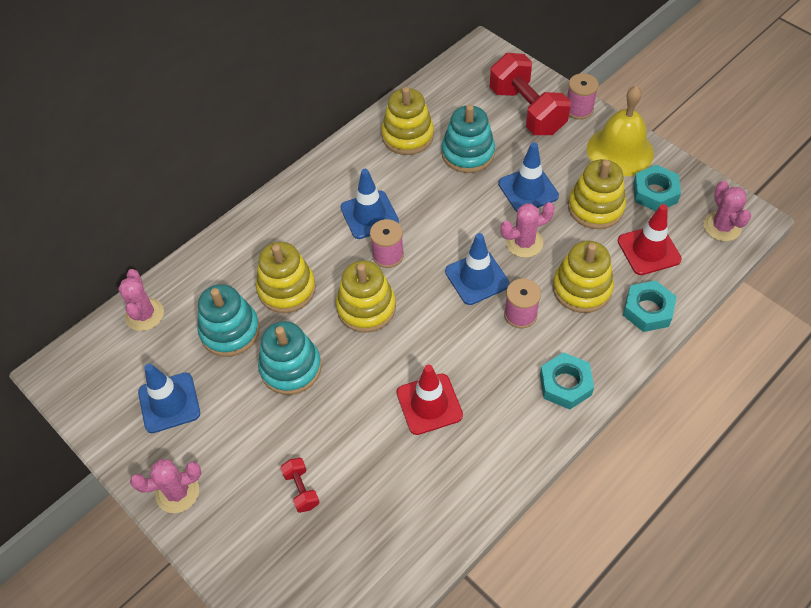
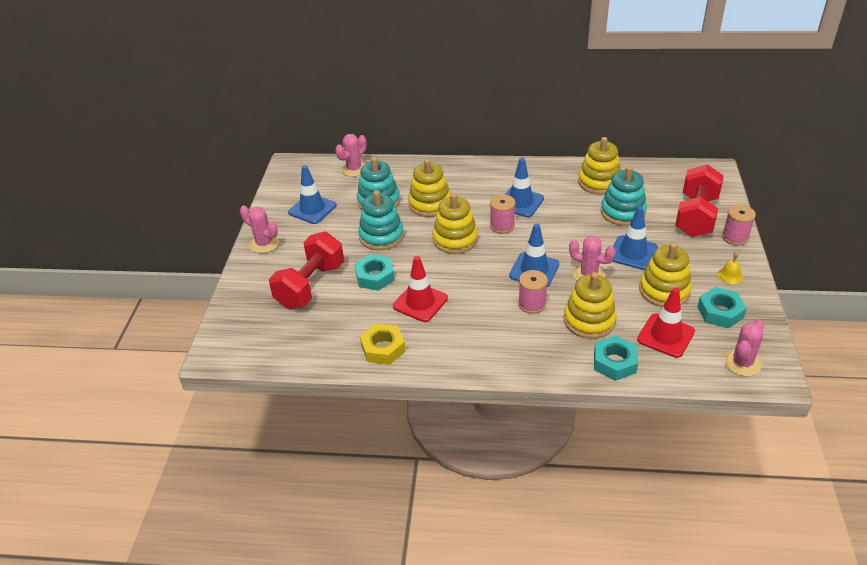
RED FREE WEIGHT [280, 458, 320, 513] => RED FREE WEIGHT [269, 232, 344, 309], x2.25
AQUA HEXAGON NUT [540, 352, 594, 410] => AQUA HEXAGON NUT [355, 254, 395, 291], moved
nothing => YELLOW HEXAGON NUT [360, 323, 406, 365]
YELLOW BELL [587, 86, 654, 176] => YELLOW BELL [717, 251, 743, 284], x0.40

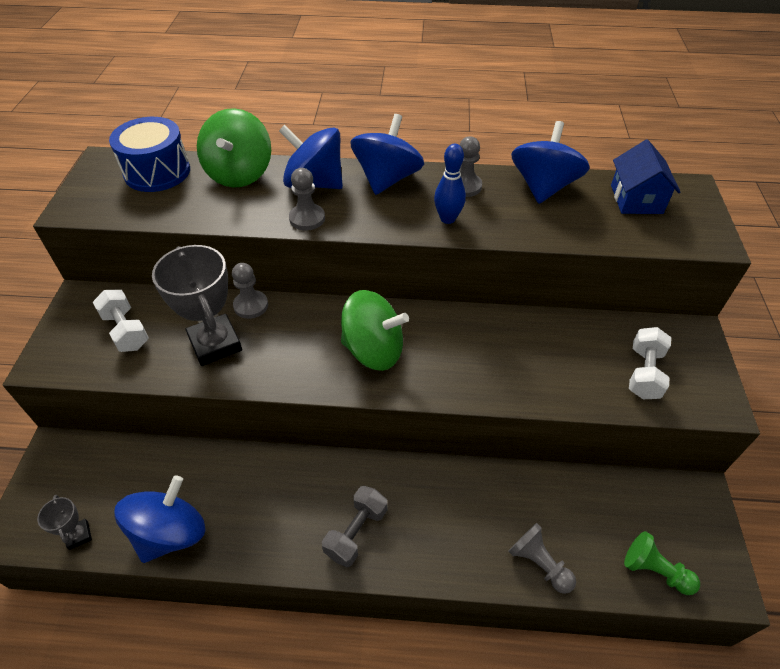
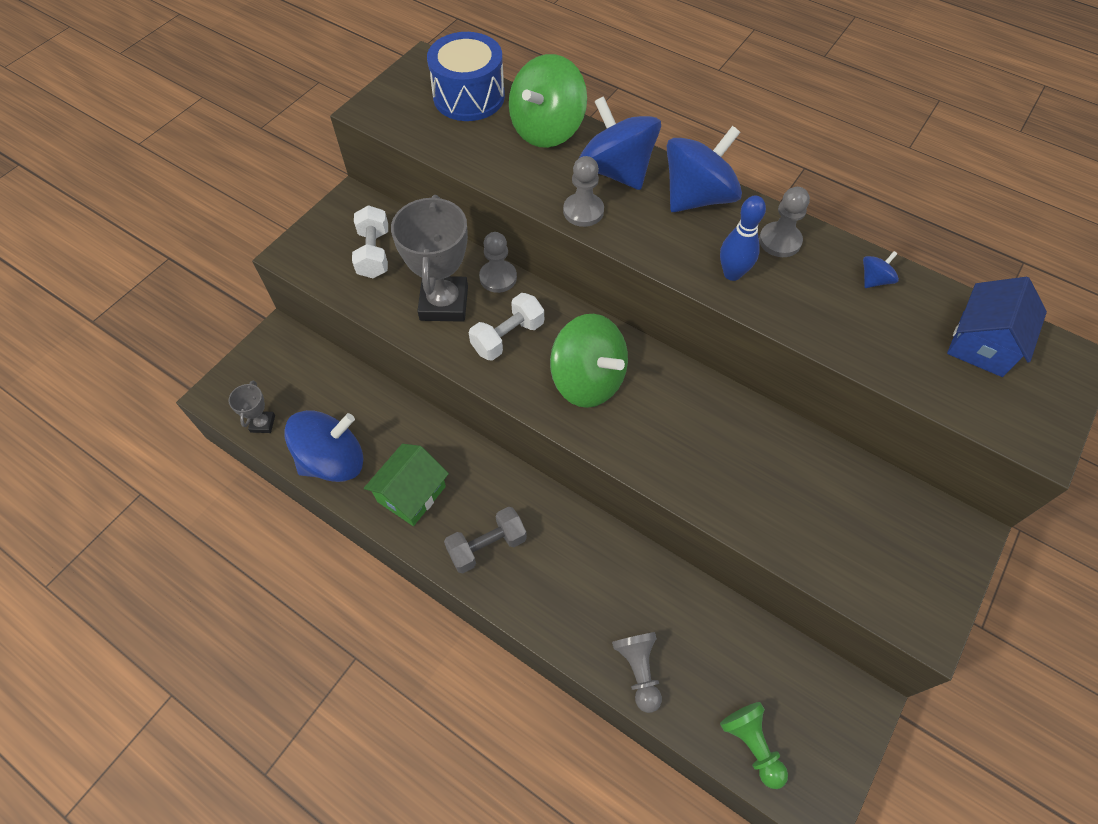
nothing => LEAF-GREEN HOUSE [364, 444, 449, 526]
WHITE FREE WEIGHT [629, 327, 671, 399] => WHITE FREE WEIGHT [469, 293, 544, 361], moved
BLUE SPINNING TOP [511, 121, 589, 204] => BLUE SPINNING TOP [863, 251, 899, 288], x0.42

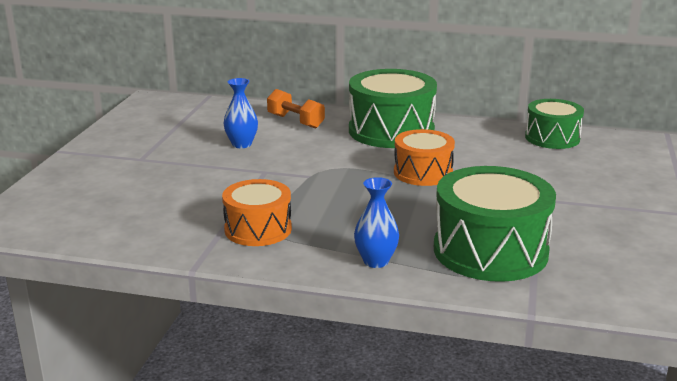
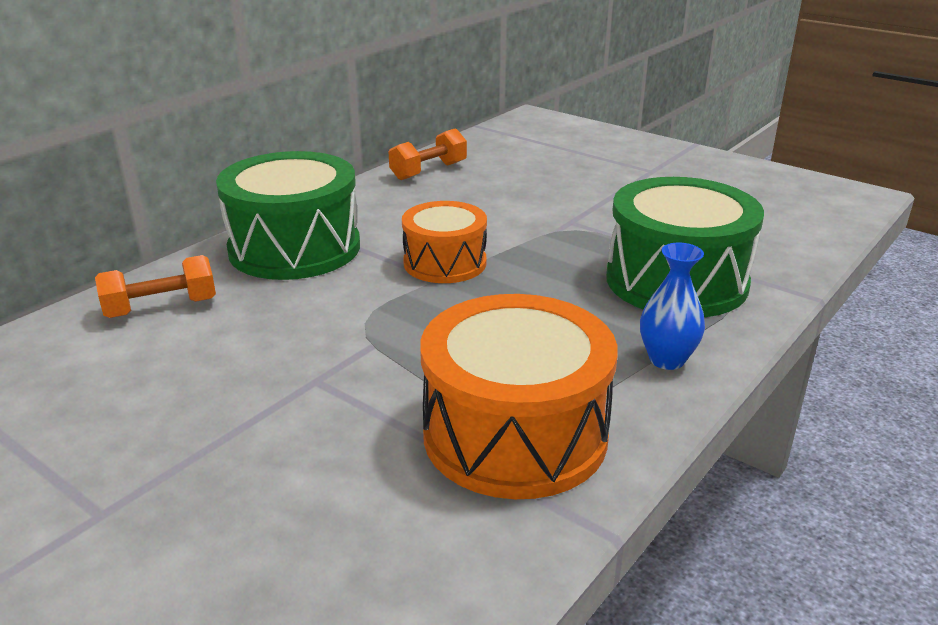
LEAF-GREEN SNARE DRUM [525, 99, 584, 149] => ORANGE FREE WEIGHT [389, 128, 467, 180]
ORANGE SNARE DRUM [222, 179, 292, 246] => ORANGE SNARE DRUM [420, 294, 618, 499], x1.62
BLUE VASE [223, 78, 258, 148] => nothing

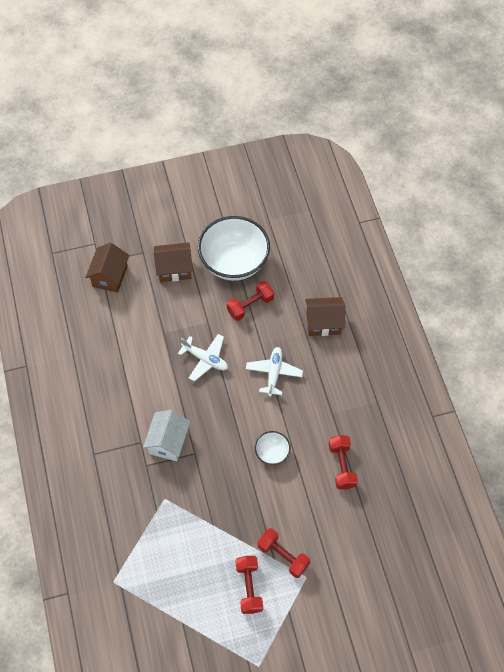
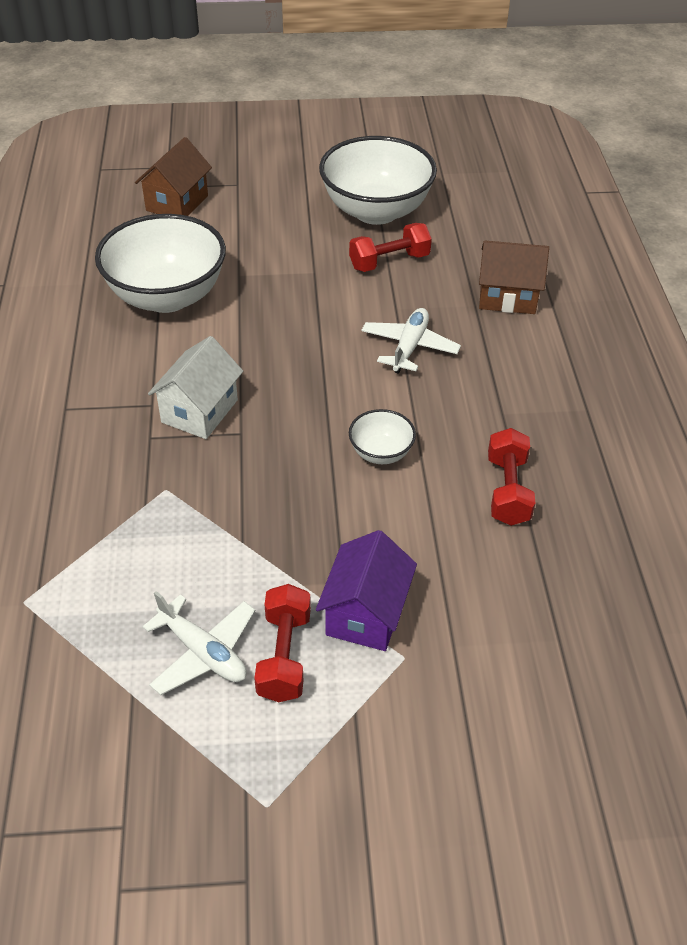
nothing => WHITE SERVING BOWL [95, 214, 226, 313]
WHITE TOY PLANE [178, 334, 228, 382] => WHITE TOY PLANE [142, 591, 255, 695], moved
RED FREE WEIGHT [258, 528, 310, 578] => ROYAL PURPLE HOUSE [316, 530, 417, 651]
BROWN HOUSE [154, 242, 193, 282] => nothing

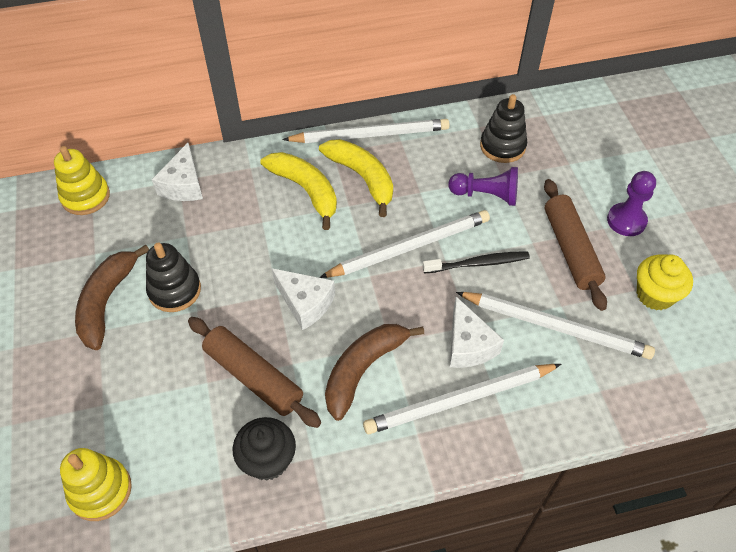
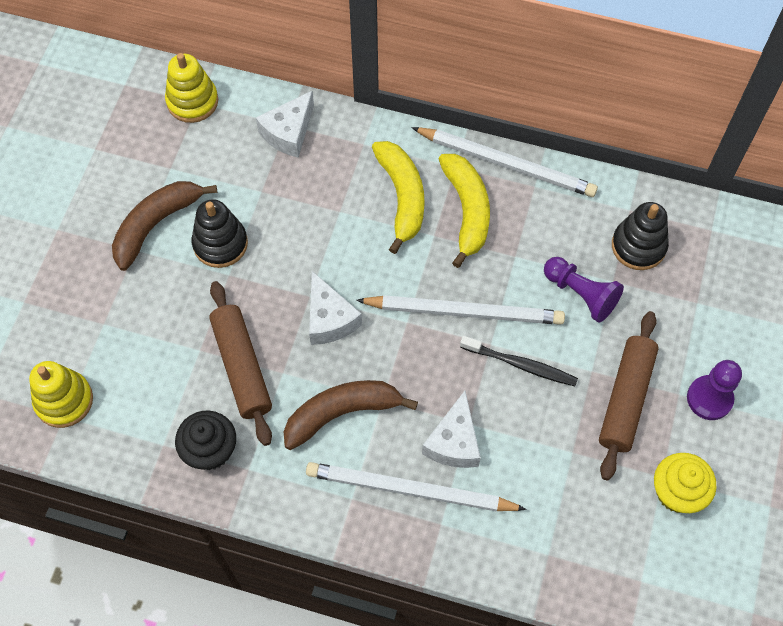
WHITE LEAD PENCIL [456, 292, 655, 359] => nothing

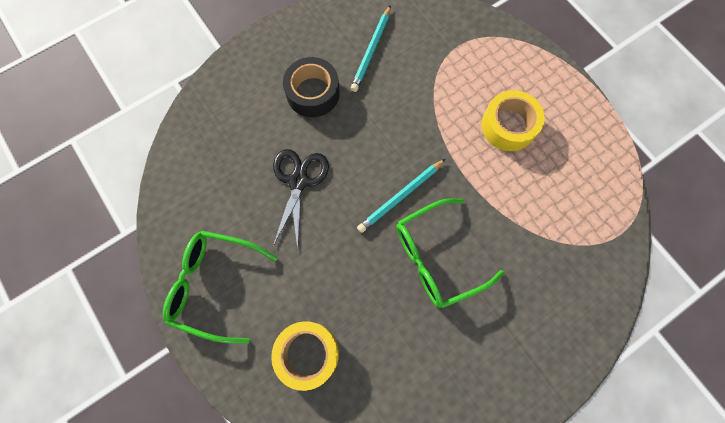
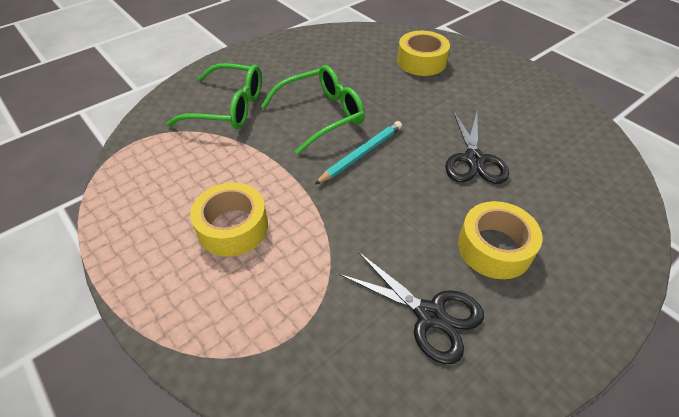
LEAF-GREEN GLASSES [163, 230, 277, 344] => LEAF-GREEN GLASSES [166, 63, 262, 129], moved
AQUA LEAD PENCIL [350, 5, 391, 92] => JET-BLACK SCISSORS [339, 252, 484, 364]
JET-BLACK ROLL OF TAPE [283, 57, 340, 117] => YELLOW ROLL OF TAPE [458, 201, 542, 279]

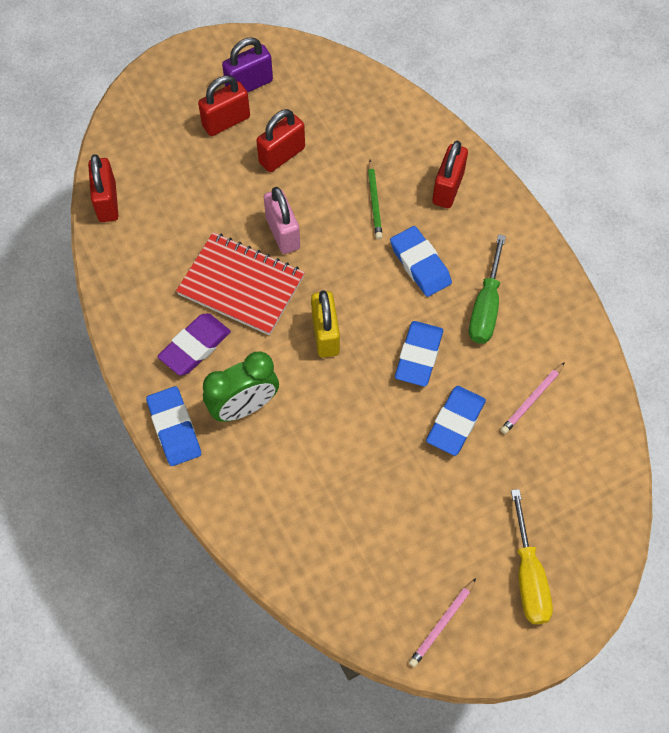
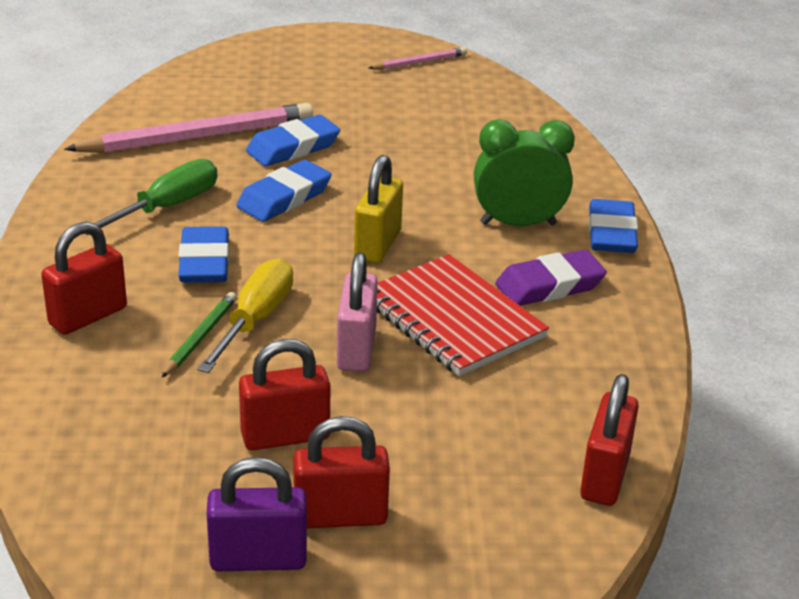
ROSE-PINK LEAD PENCIL [500, 362, 565, 434] => ROSE-PINK LEAD PENCIL [64, 103, 313, 153], x2.09
YELLOW SCREWDRIVER [511, 489, 553, 624] => YELLOW SCREWDRIVER [197, 258, 293, 373], moved

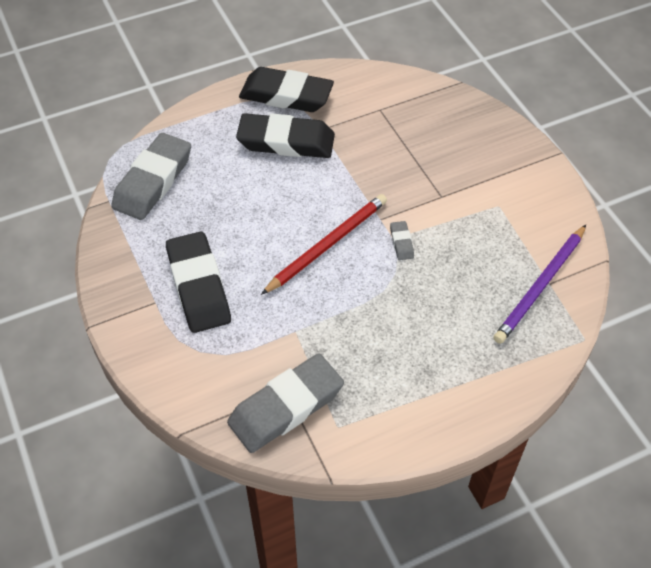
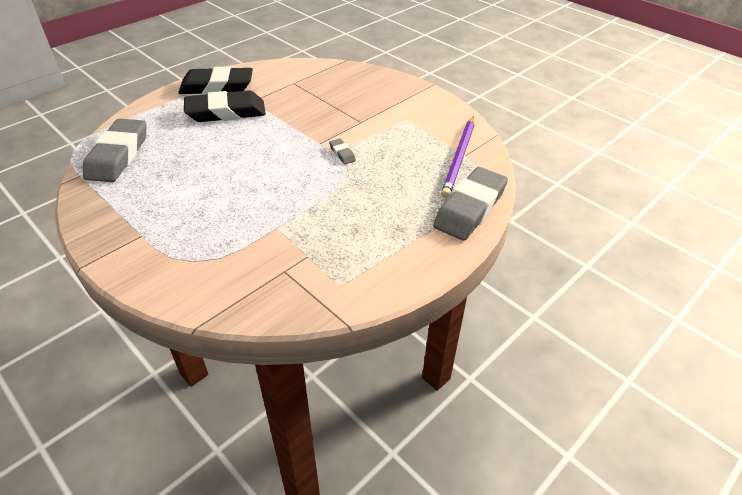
GRAY PENCIL ERASER [227, 353, 344, 453] => GRAY PENCIL ERASER [433, 167, 508, 241], moved
JET-BLACK PENCIL ERASER [166, 231, 231, 333] => nothing
RED LEAD PENCIL [261, 194, 387, 295] => nothing

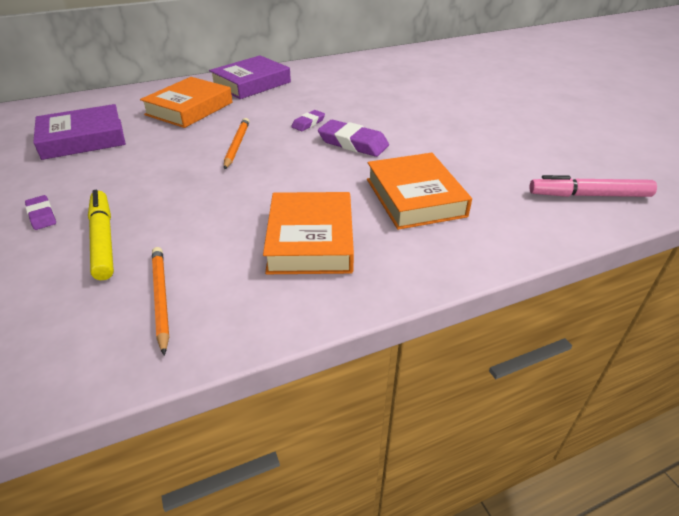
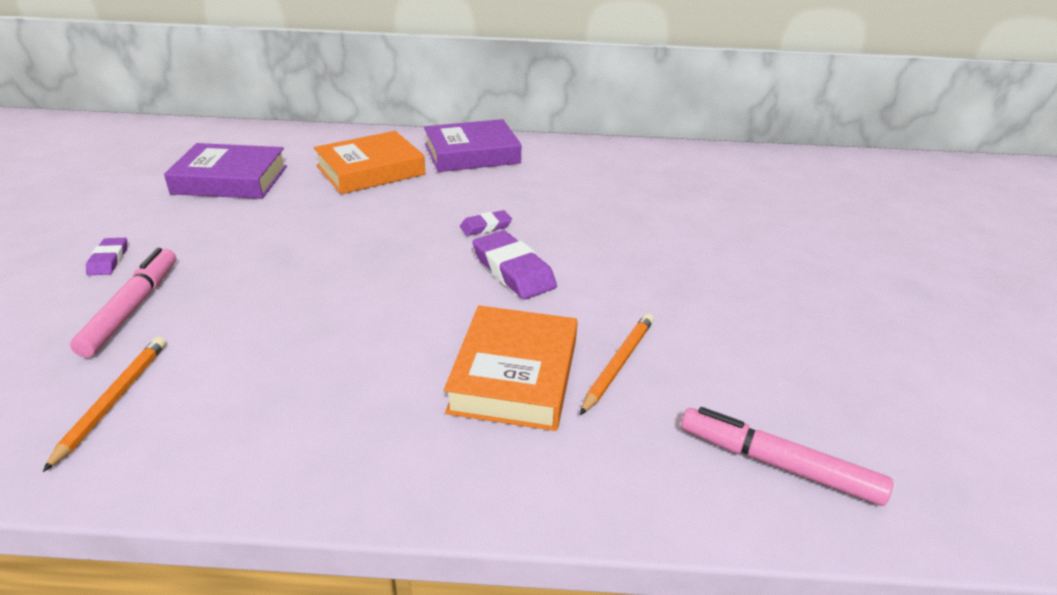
YELLOW MARKER PEN [88, 190, 114, 280] => ROSE-PINK MARKER PEN [70, 248, 176, 358]
ORANGE LEAD PENCIL [224, 118, 249, 170] => ORANGE LEAD PENCIL [580, 314, 654, 415], moved
ORANGE HARDCOVER [263, 192, 354, 274] => nothing

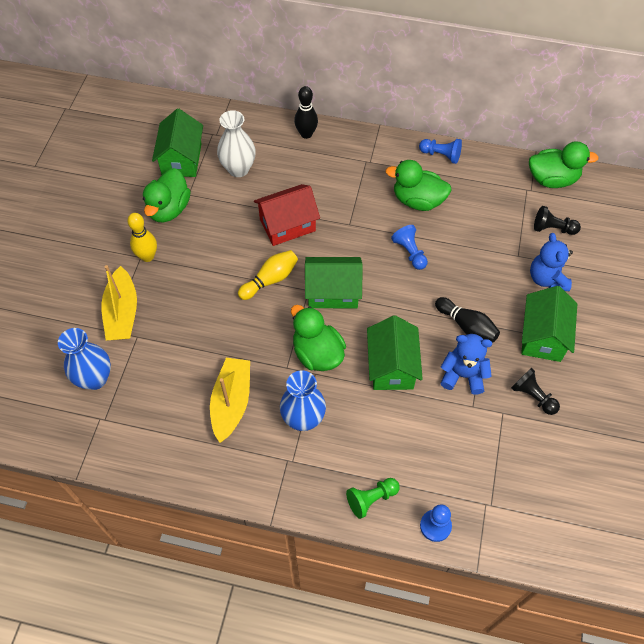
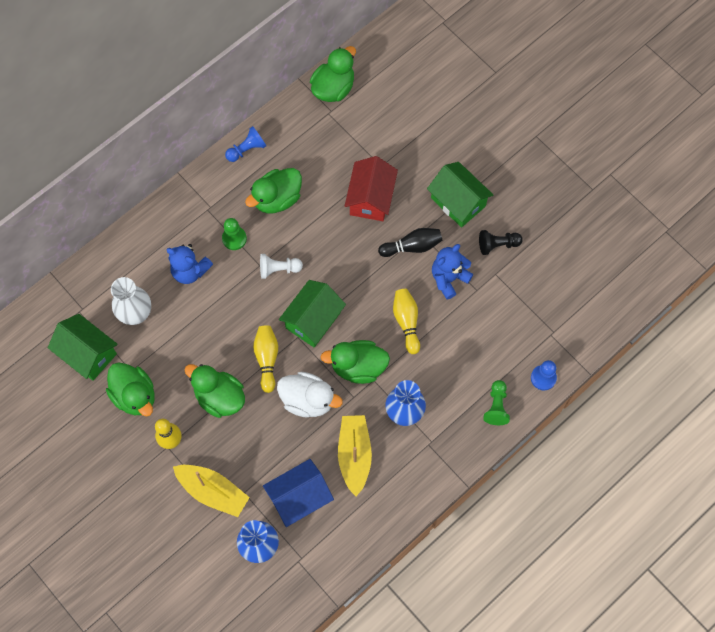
BLUE STUFFED BEAR [530, 233, 573, 291] => BLUE STUFFED BEAR [166, 244, 213, 284], moved
nothing => LEAF-GREEN TOY DUCK [185, 364, 245, 418]
nothing => LEAF-GREEN PAWN [222, 218, 247, 250]
nothing => WHITE PAWN [260, 254, 303, 279]
nothing => BLUE HOUSE [263, 459, 334, 527]
nothing => WHITE TOY DUCK [277, 372, 343, 417]
YELLOW BOAT [210, 358, 250, 443] => YELLOW BOAT [338, 415, 372, 496], 45 degrees clockwise
RED HOUSE [254, 184, 320, 246] => RED HOUSE [345, 156, 398, 221], moved
LEAF-GREEN HOUSE [367, 315, 423, 390] => YELLOW BOWLING PIN [393, 289, 420, 354]
JET-BLACK BOWLING PIN [294, 86, 318, 139] => nothing
BLUE PAWN [391, 225, 428, 270] => nothing
JET-BLACK PAWN [534, 206, 581, 235] => nothing

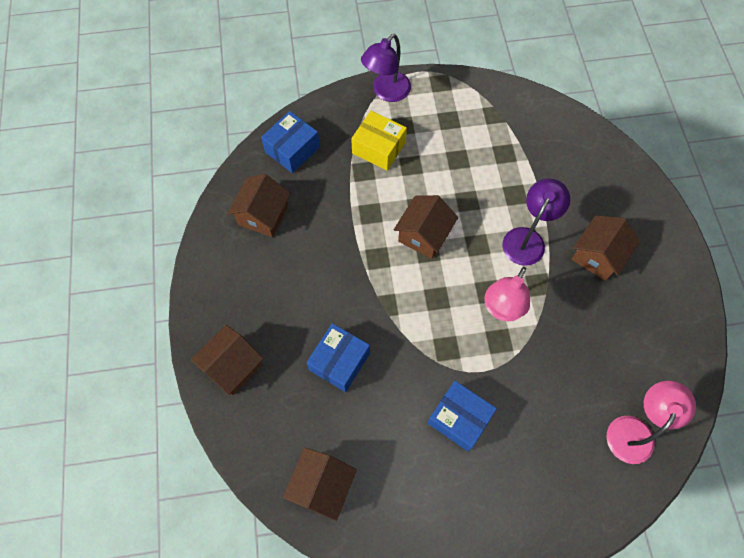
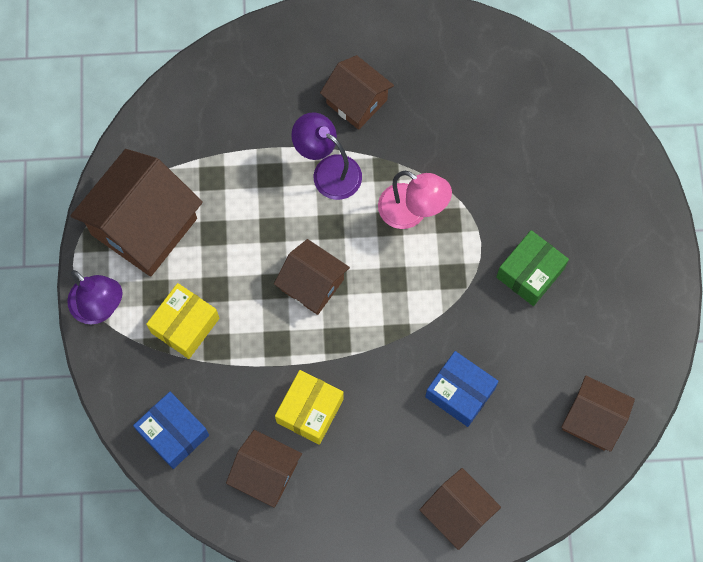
nothing => BROWN HOUSE [70, 149, 203, 277]
nothing => YELLOW PARCEL [275, 370, 344, 445]
BLUE PARCEL [428, 381, 497, 451] => LEAF-GREEN PARCEL [496, 230, 569, 306]
ROSE-PINK LAMP [606, 381, 696, 464] => nothing

